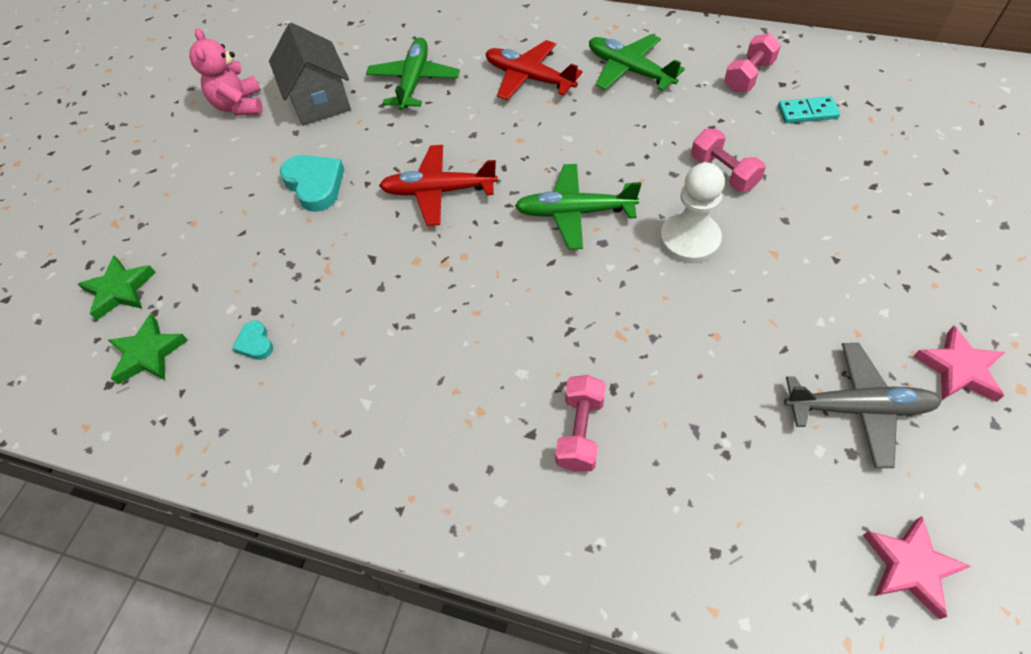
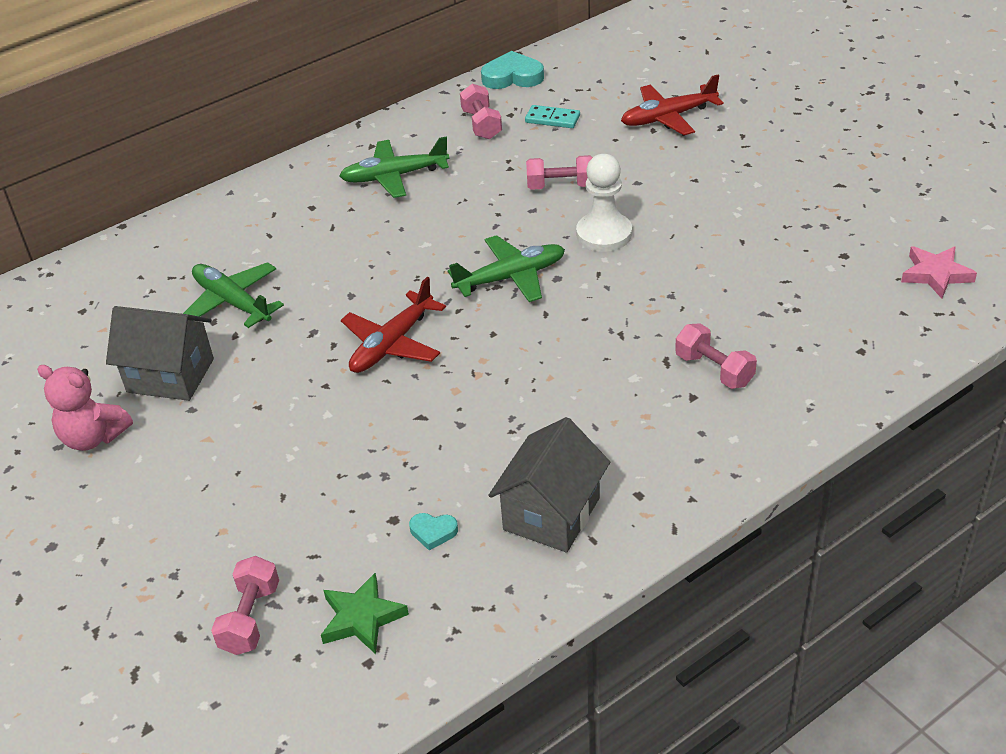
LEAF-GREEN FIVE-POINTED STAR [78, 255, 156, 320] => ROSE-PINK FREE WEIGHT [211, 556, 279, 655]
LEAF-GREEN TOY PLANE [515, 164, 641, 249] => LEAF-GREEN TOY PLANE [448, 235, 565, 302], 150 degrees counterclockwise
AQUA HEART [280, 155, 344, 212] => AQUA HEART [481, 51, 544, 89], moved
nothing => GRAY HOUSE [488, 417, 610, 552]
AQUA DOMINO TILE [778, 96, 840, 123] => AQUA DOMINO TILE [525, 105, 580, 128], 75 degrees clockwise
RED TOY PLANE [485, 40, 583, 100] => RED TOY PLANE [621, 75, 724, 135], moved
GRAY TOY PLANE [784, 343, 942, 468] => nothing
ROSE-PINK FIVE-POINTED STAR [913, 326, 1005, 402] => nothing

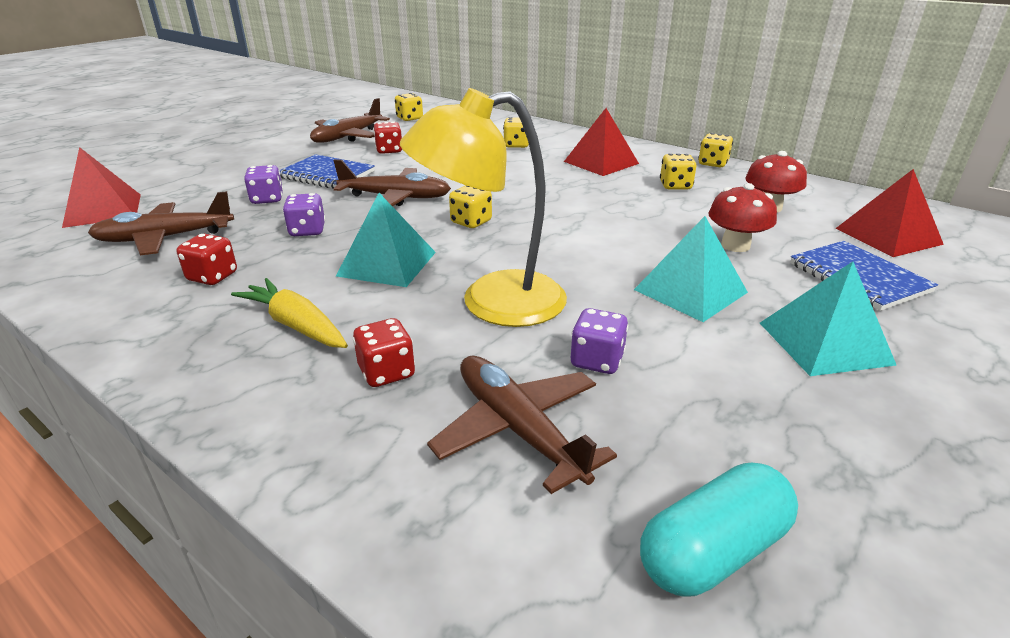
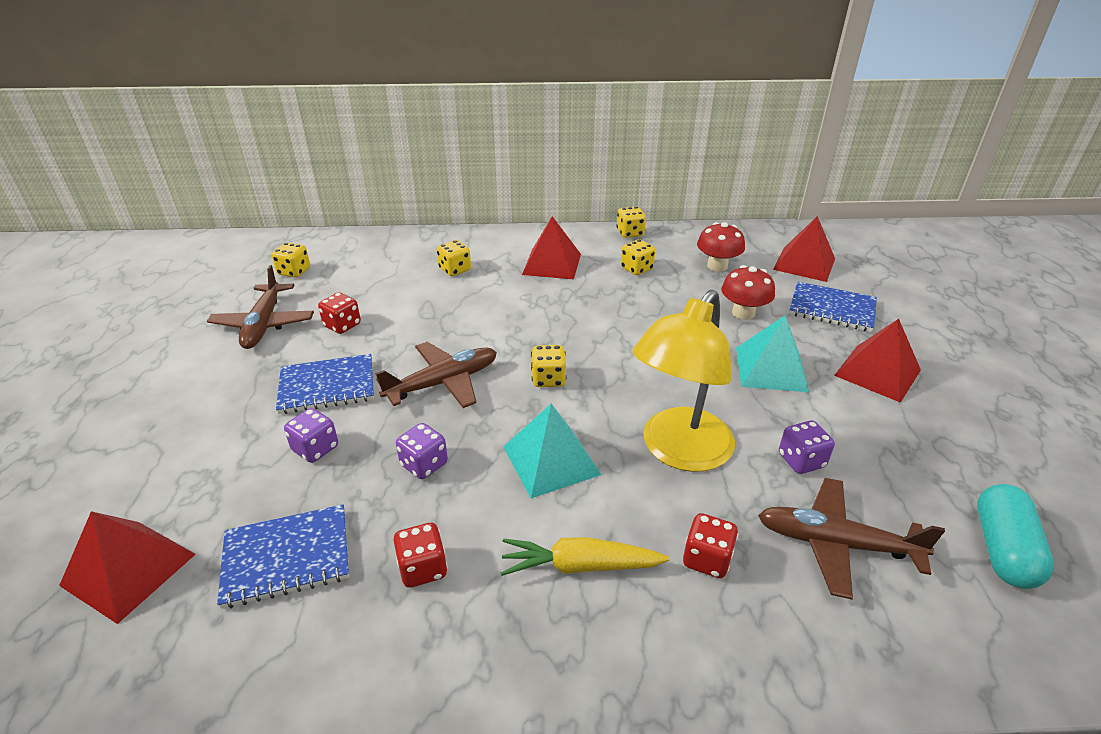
BROWN TOY PLANE [88, 191, 234, 255] => BLUE EXERCISE BOOK [217, 504, 349, 609]
AQUA PYRAMID [760, 261, 897, 376] => RED PYRAMID [834, 319, 921, 403]

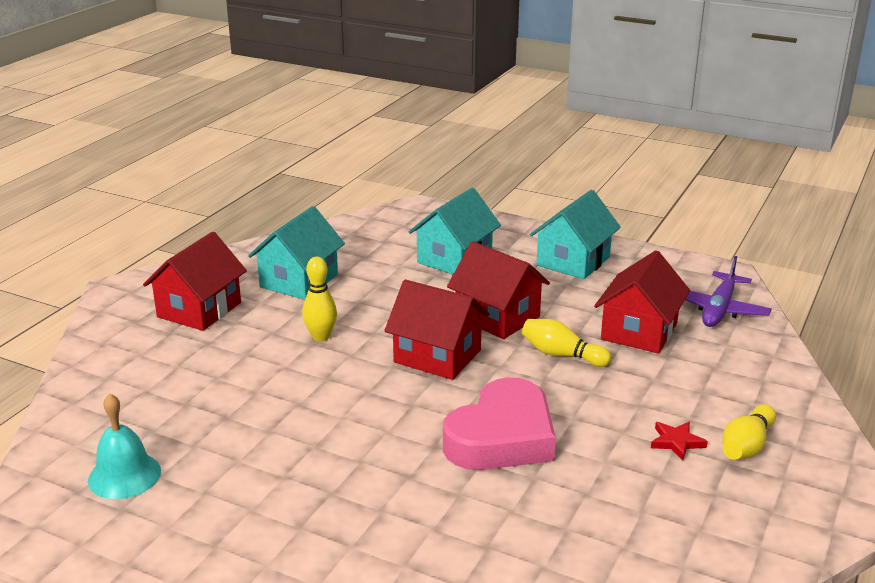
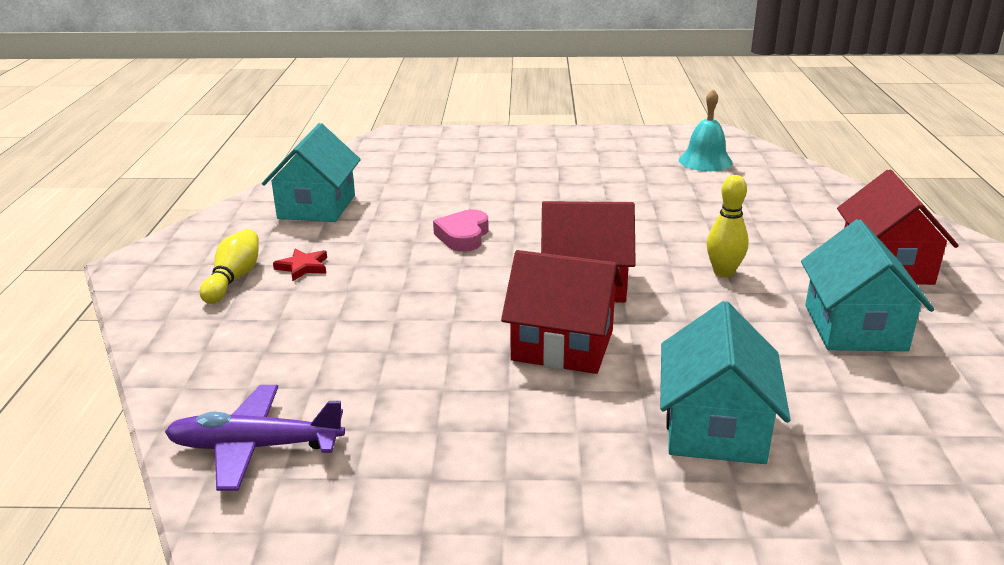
ROYAL PURPLE TOY PLANE [685, 256, 772, 327] => ROYAL PURPLE TOY PLANE [165, 385, 345, 491], 90 degrees counterclockwise
AQUA HOUSE [530, 190, 621, 279] => AQUA HOUSE [262, 123, 361, 222], moved
ROSE-PINK HEART [443, 377, 556, 470] => ROSE-PINK HEART [433, 210, 489, 252], x0.54
YELLOW BOWLING PIN [522, 319, 611, 367] => nothing
RED HOUSE [594, 250, 690, 354] => nothing

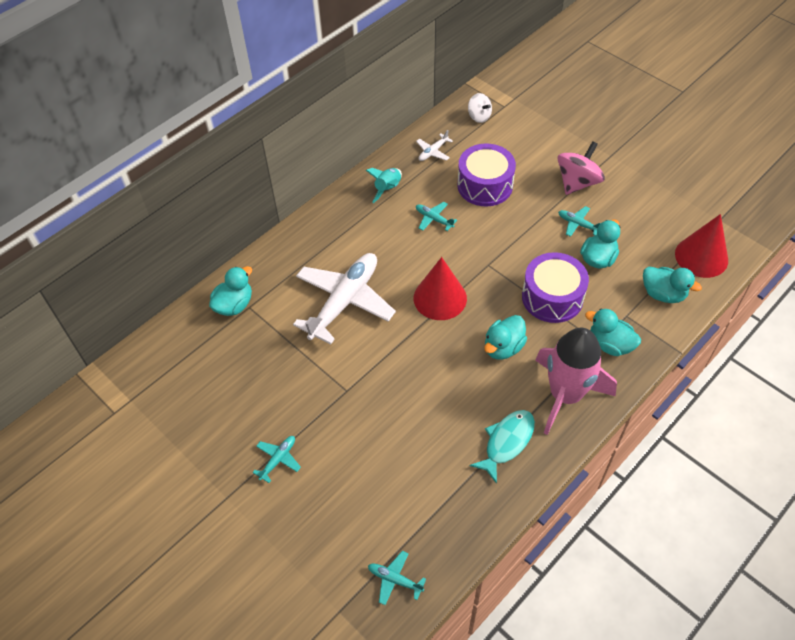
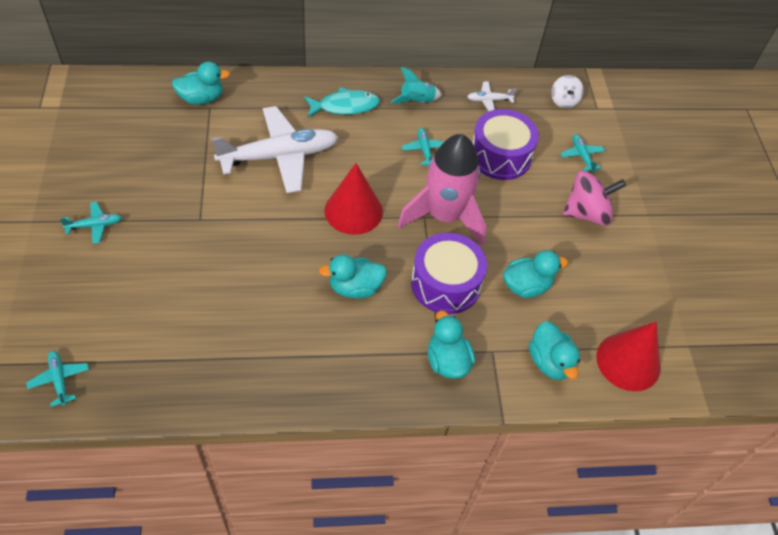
AQUA FISH FIGURE [469, 410, 535, 484] => AQUA FISH FIGURE [304, 87, 380, 117], moved
ROSE-PINK TOY ROCKET [535, 328, 617, 435] => ROSE-PINK TOY ROCKET [398, 134, 486, 246], moved
AQUA TOY PLANE [558, 206, 601, 237] => AQUA TOY PLANE [560, 134, 605, 172], moved

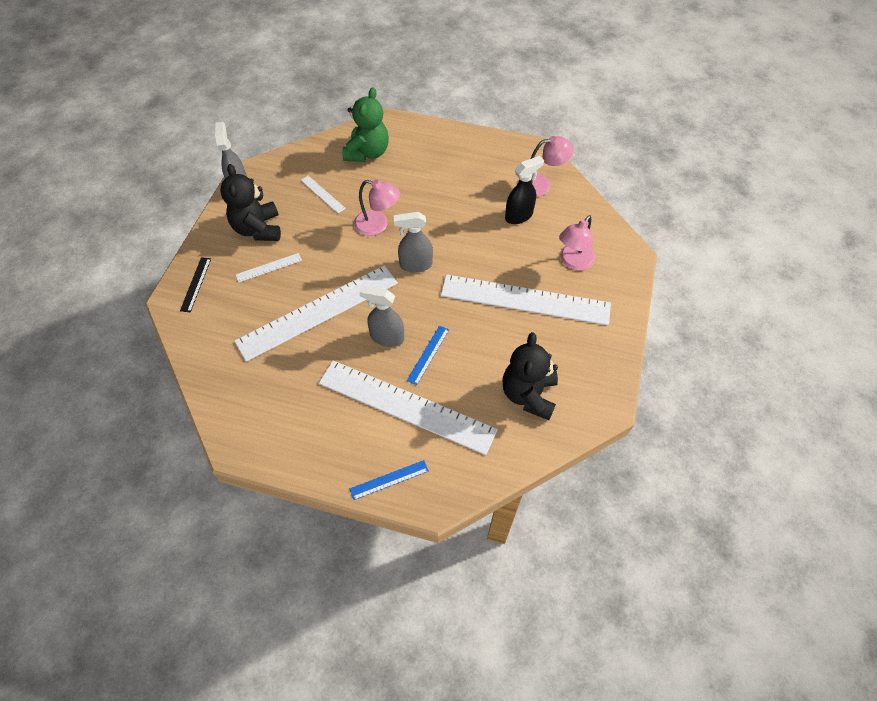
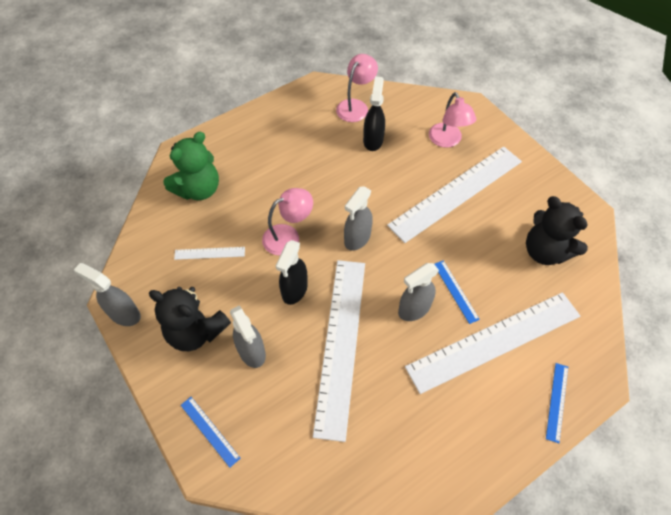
LEAF-GREEN STUFFED BEAR [342, 87, 389, 162] => LEAF-GREEN STUFFED BEAR [163, 131, 219, 200], 75 degrees clockwise
JET-BLACK RULER [180, 257, 211, 312] => BLUE RULER [181, 397, 240, 468]
WHITE RULER [236, 253, 302, 283] => GRAY SPRAY BOTTLE [230, 305, 266, 368]
nothing => JET-BLACK SPRAY BOTTLE [276, 240, 308, 305]

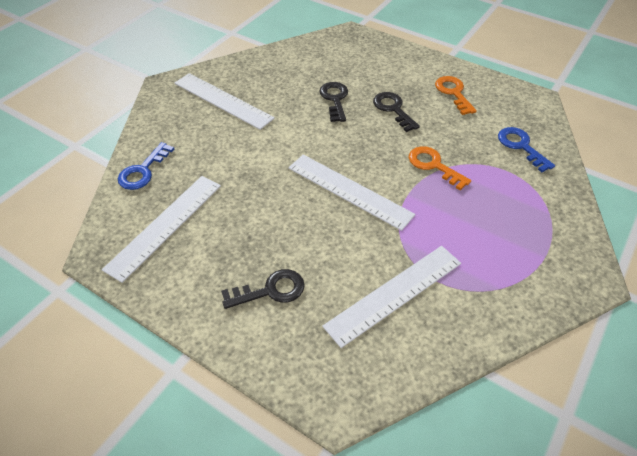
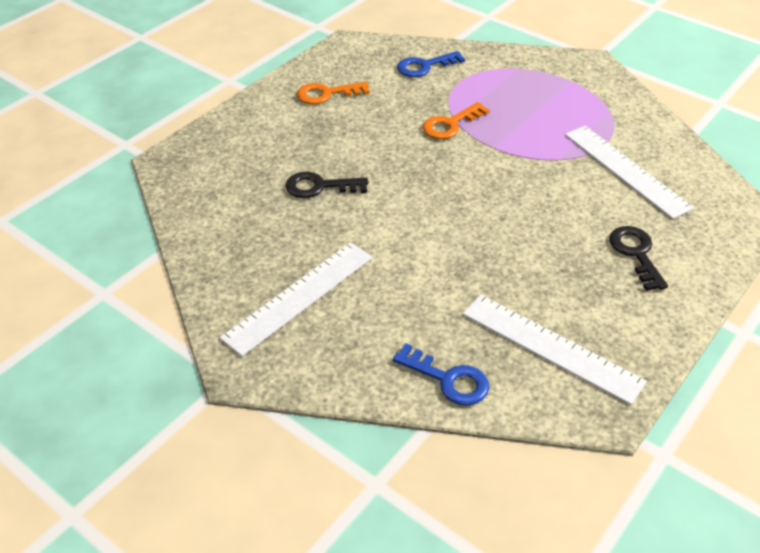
WHITE RULER [288, 155, 415, 231] => nothing
JET-BLACK KEY [373, 92, 420, 132] => nothing

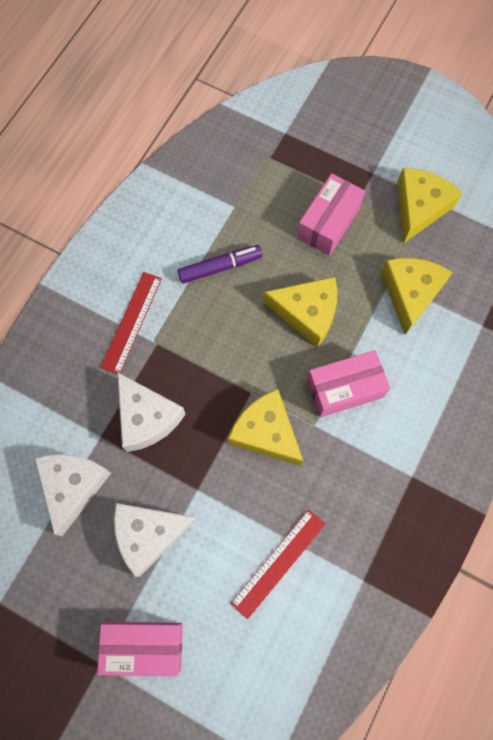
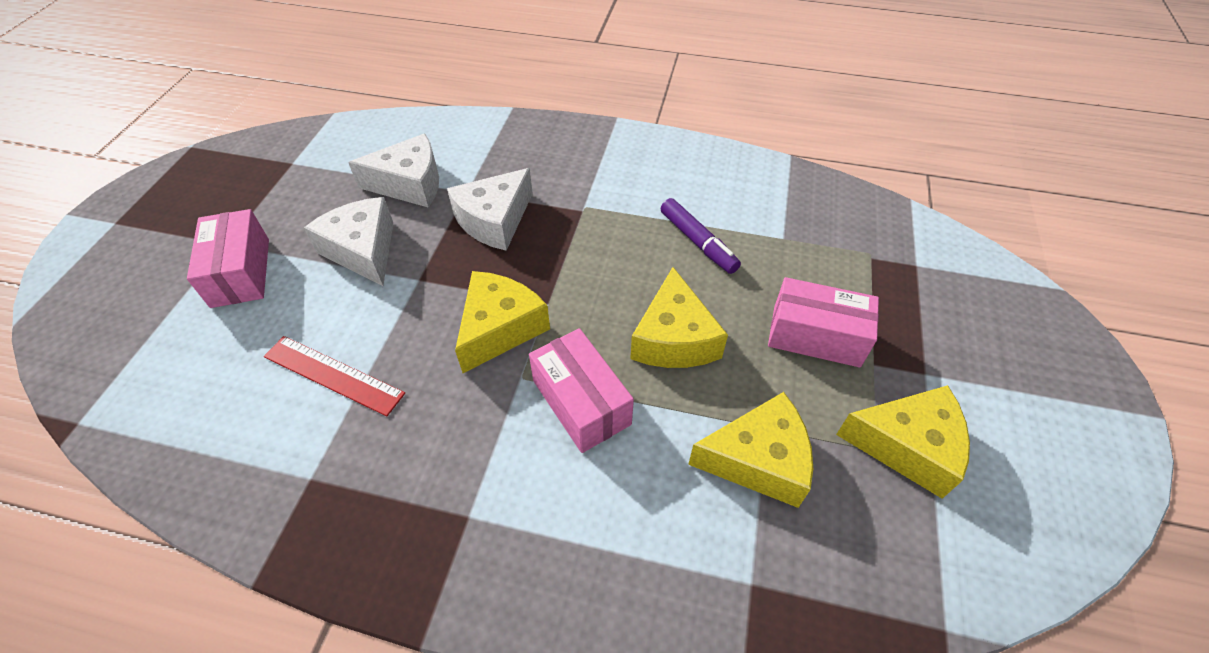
RED RULER [100, 272, 162, 374] => nothing

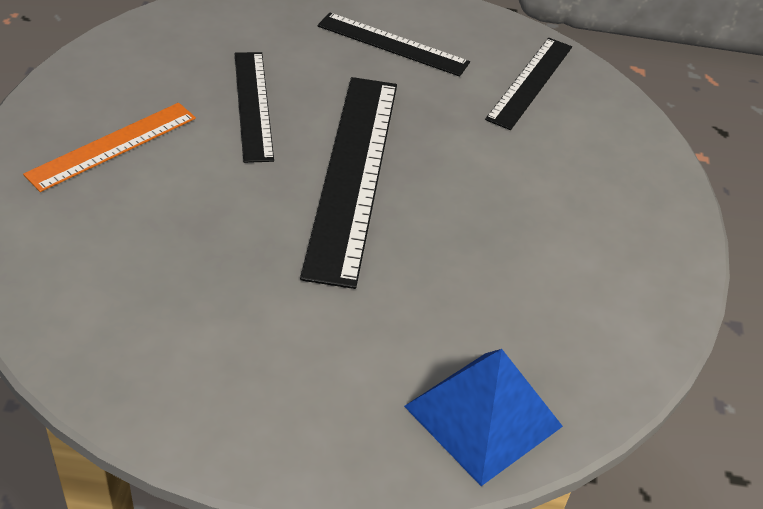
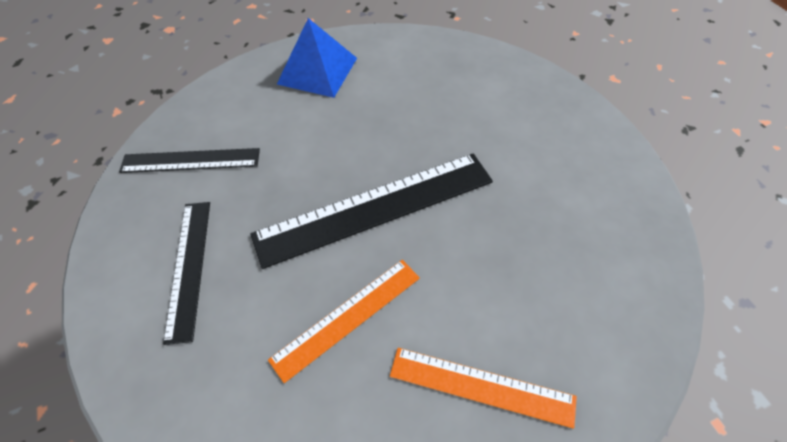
JET-BLACK RULER [234, 52, 274, 163] => ORANGE RULER [268, 260, 420, 383]
BLUE PYRAMID [404, 349, 563, 486] => BLUE PYRAMID [277, 18, 357, 98], moved

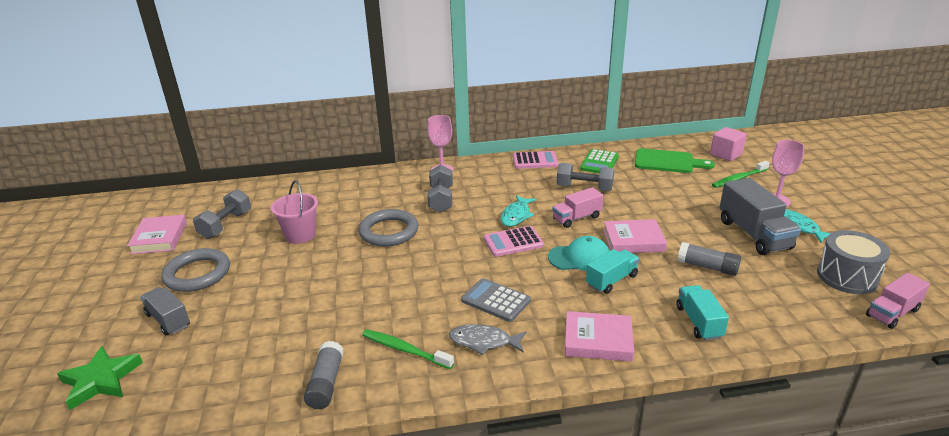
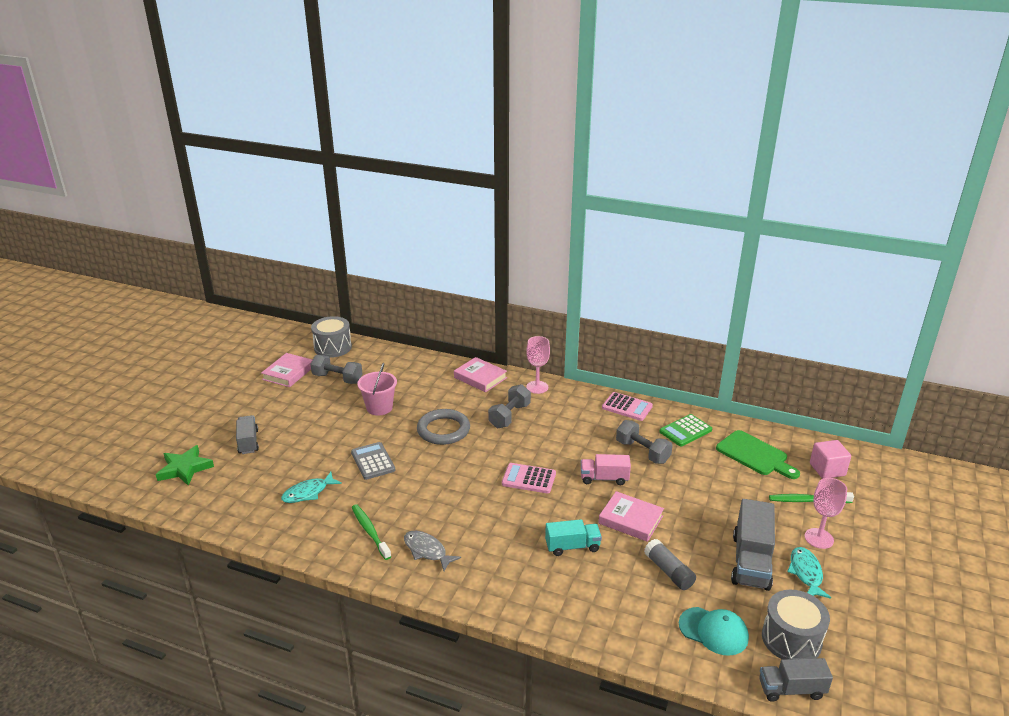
AQUA FISH FIGURE [501, 195, 536, 227] => AQUA FISH FIGURE [281, 472, 342, 503], moved
GRAY FREE WEIGHT [193, 189, 251, 239] => GRAY FREE WEIGHT [310, 355, 362, 384], 60 degrees clockwise
nothing => GRAY SNARE DRUM [311, 316, 352, 358]
GRAY POCKET CALCULATOR [461, 278, 531, 322] => GRAY POCKET CALCULATOR [351, 442, 395, 480], moved
ROSE-PINK HARDCOVER [565, 311, 634, 362] => ROSE-PINK HARDCOVER [454, 357, 507, 392], moved
AQUA BASEBALL CAP [548, 236, 610, 271] => AQUA BASEBALL CAP [679, 607, 749, 656], moved
ROSE-PINK LORRY [866, 273, 930, 329] => GRAY LORRY [759, 658, 833, 702]
GRAY HOOP [161, 248, 230, 292] => nothing
GRAY STICK OF GLUE [304, 341, 344, 409] => nothing
AQUA LORRY [676, 285, 729, 341] => nothing

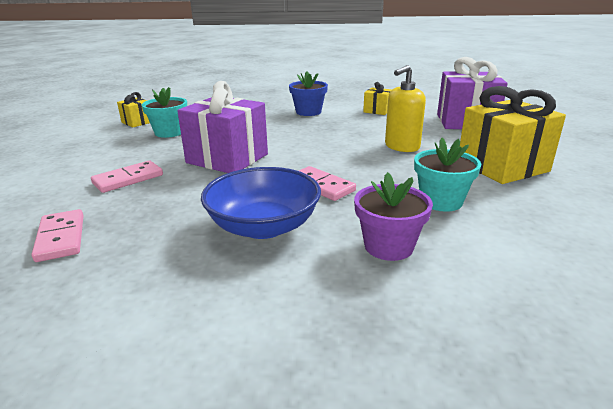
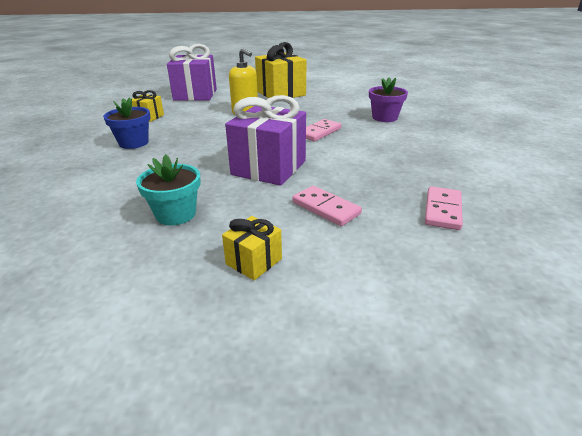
YELLOW PRESENT [117, 92, 150, 127] => YELLOW PRESENT [222, 216, 282, 280], moved
ROSE-PINK DOMINO TILE [32, 209, 84, 262] => ROSE-PINK DOMINO TILE [425, 186, 463, 230], 45 degrees counterclockwise
BLUE SERVING BOWL [201, 167, 321, 239] => nothing
AQUA PLANT POT [414, 137, 481, 212] => nothing

